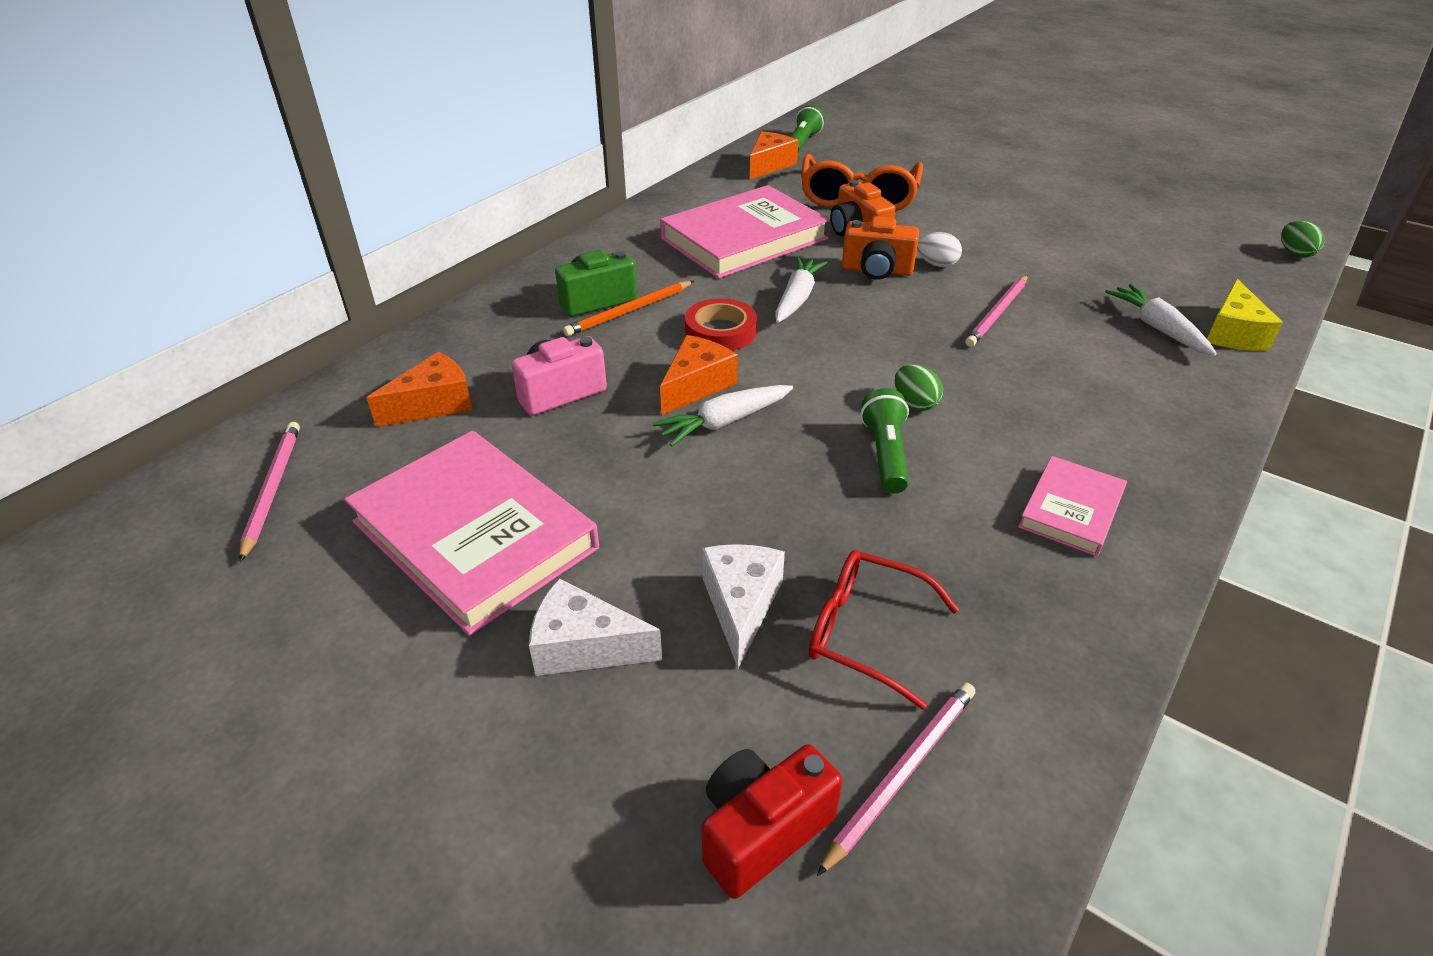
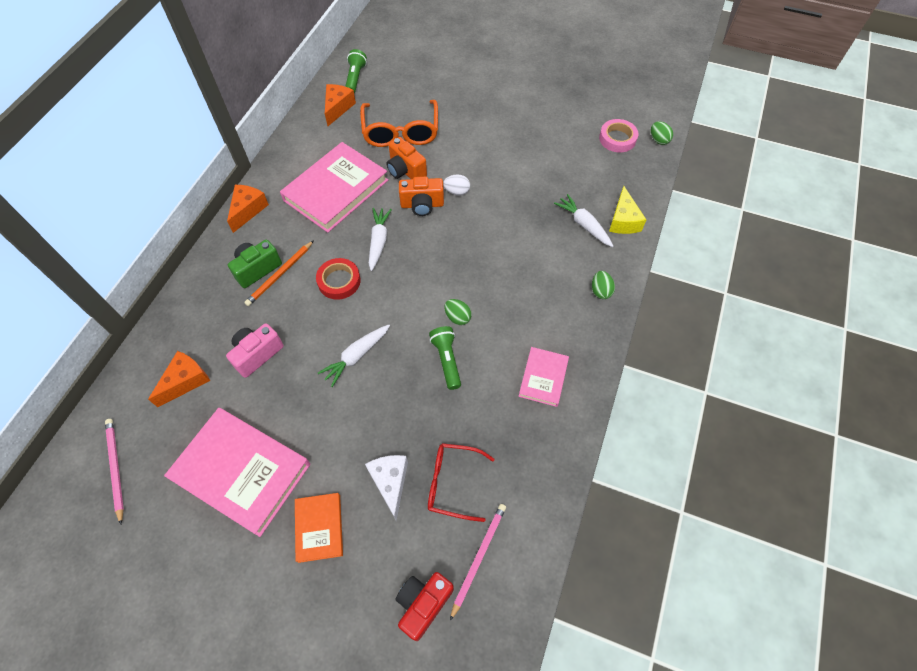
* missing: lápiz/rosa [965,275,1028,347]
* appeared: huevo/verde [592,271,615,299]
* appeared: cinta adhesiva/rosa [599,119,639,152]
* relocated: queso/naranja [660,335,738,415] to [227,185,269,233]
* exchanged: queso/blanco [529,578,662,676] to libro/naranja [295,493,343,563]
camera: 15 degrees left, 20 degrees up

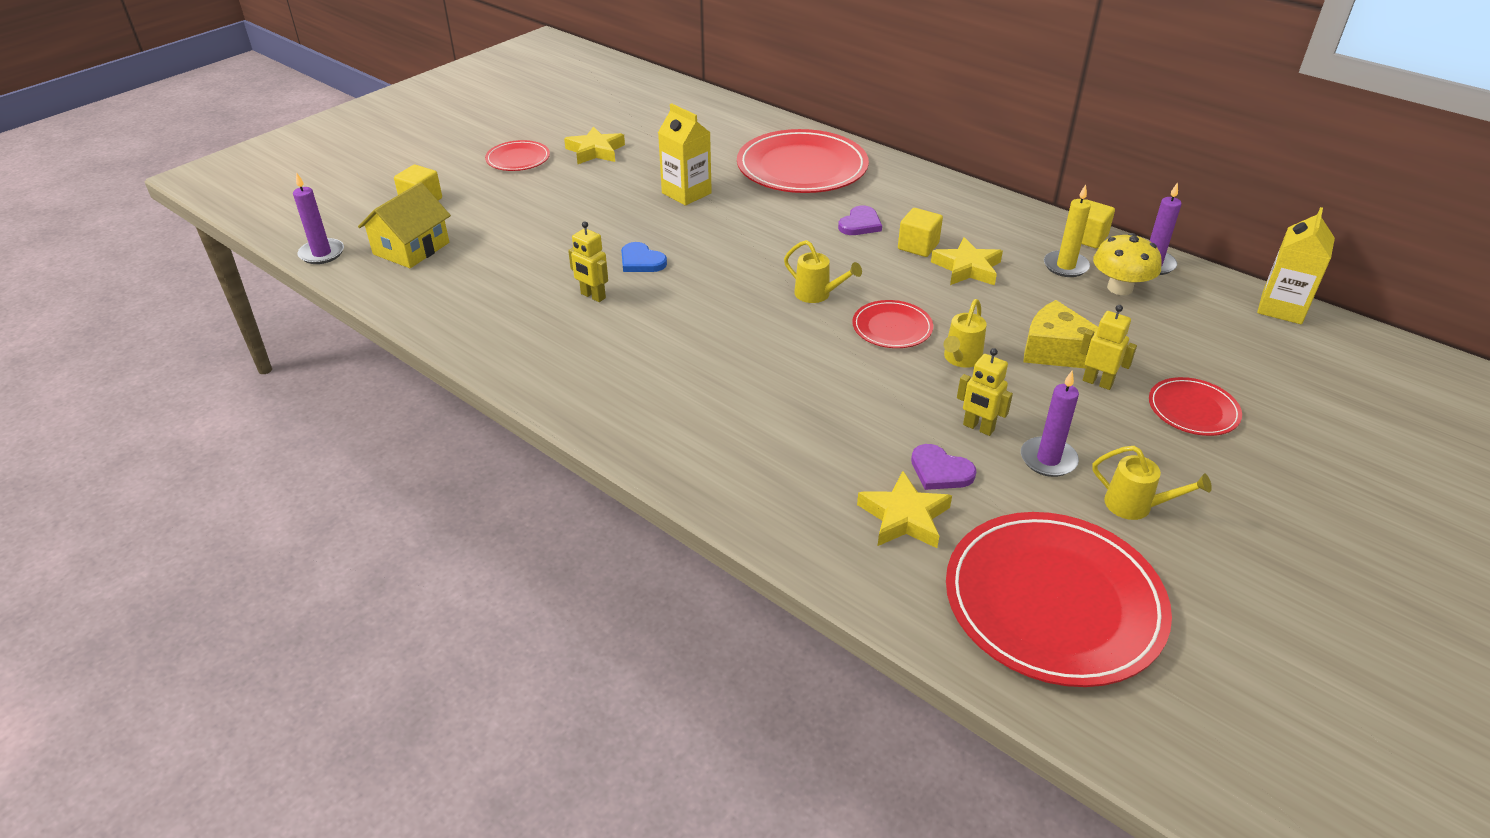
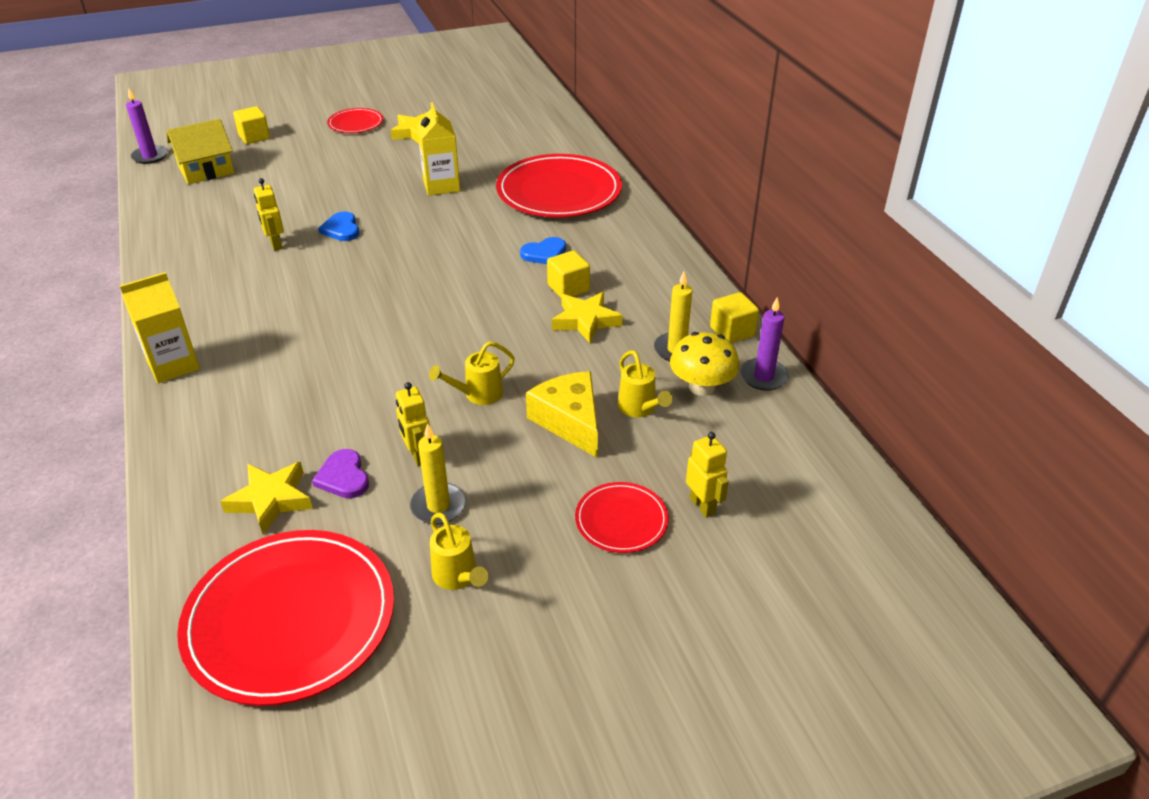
* missing: plato/rojo [852,300,933,348]
* relocated: regadera/amarillo [784,240,862,303] to [618,350,673,418]
* relocated: robot/amarillo [1080,305,1137,390] to [686,432,729,518]
* relocated: cartón de leche/amarillo [1257,207,1335,324] to [120,272,200,383]
* colour: corazón/morado [838,206,882,235] to corazón/azul [520,237,566,264]
* colour: vela/morado [1021,371,1079,477] to vela/amarillo [410,423,466,524]
camera: 30 degrees right, 0 degrees up

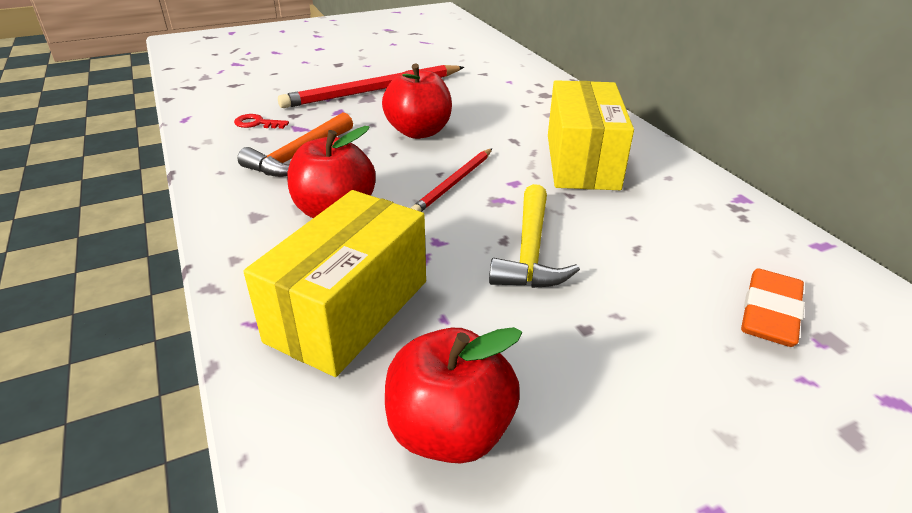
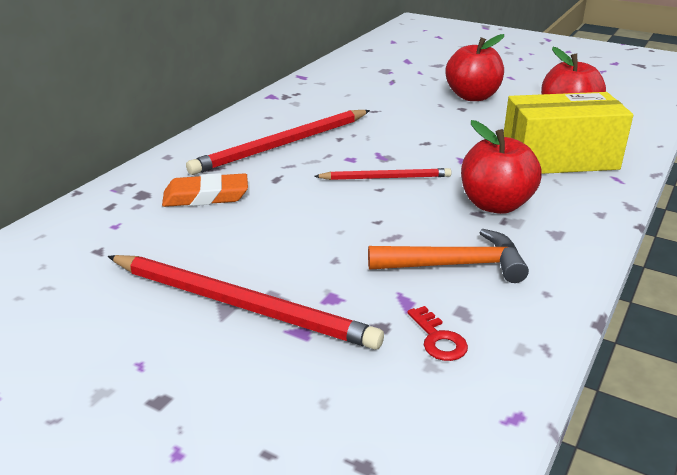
* missing: martillo/amarillo [489,184,580,288]
* relocated: manzana/rojo [382,64,452,139] to [445,34,504,101]
* relocated: goma de borrar/naranja [741,268,805,347] to [162,173,248,207]
* exchanged: caja/amarillo [548,80,634,190] to lápiz/rojo [186,110,370,175]
camera: 125 degrees left, 5 degrees down

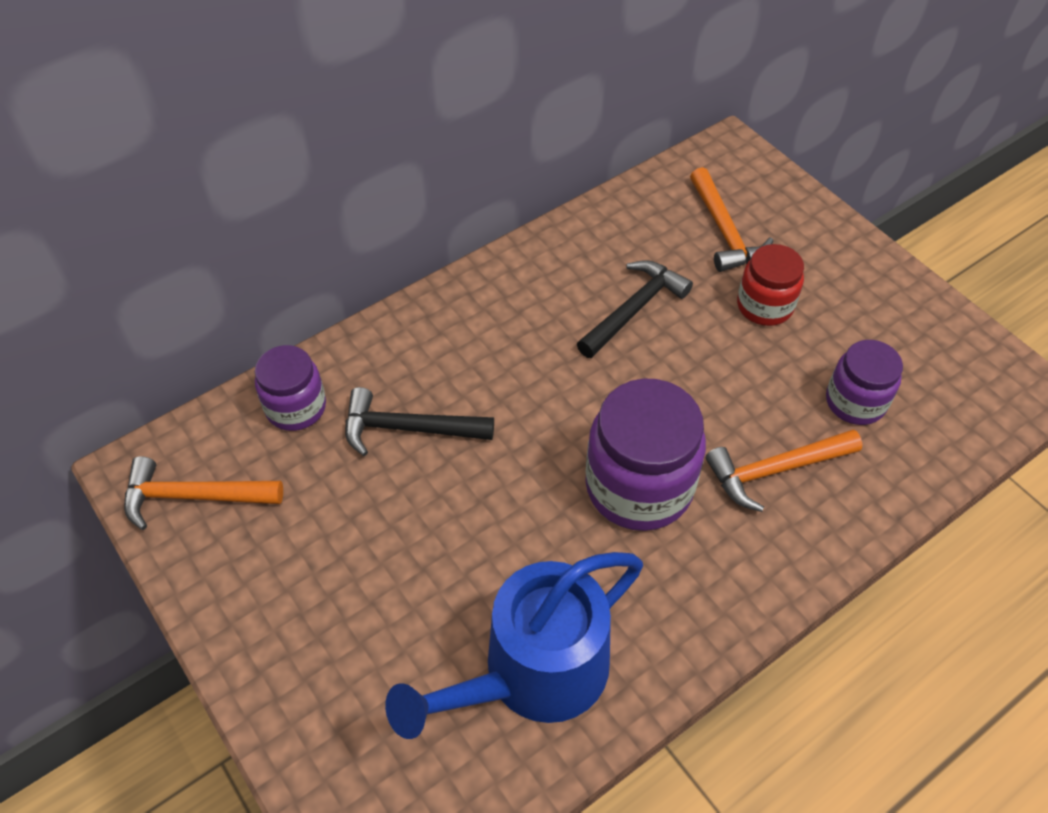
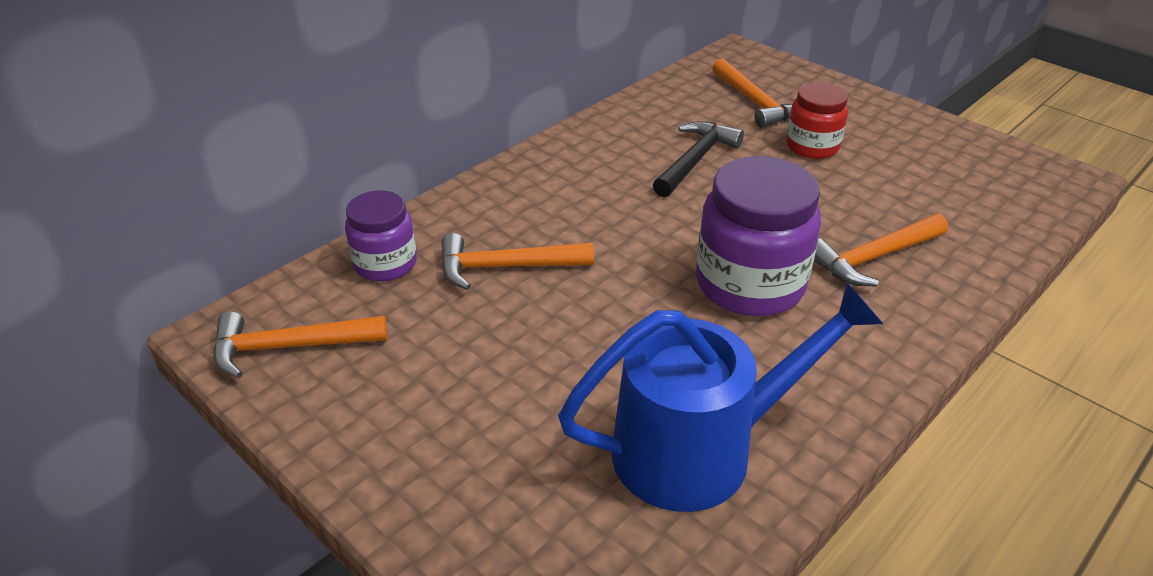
* missing: tarro/morado [826,340,903,425]
* colour: martillo/negro [345,387,494,456] to martillo/naranja [441,233,594,290]
* spun: regadera/azul [385,552,643,739] = [558,282,883,512] 150 degrees counterclockwise
camera: 10 degrees left, 15 degrees down

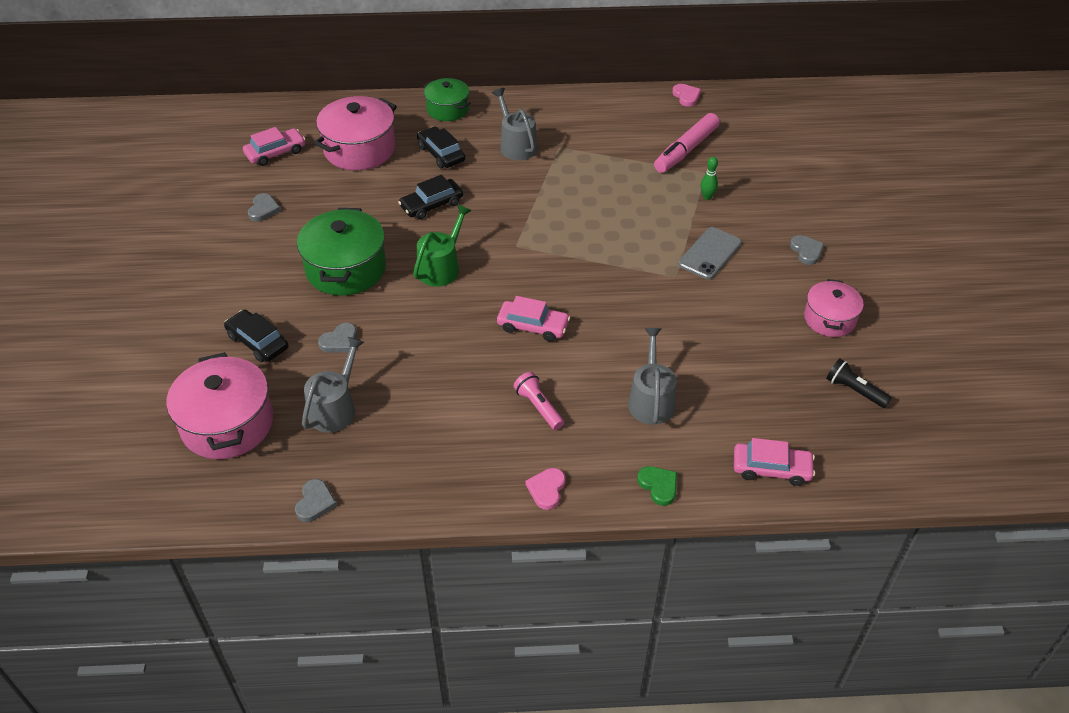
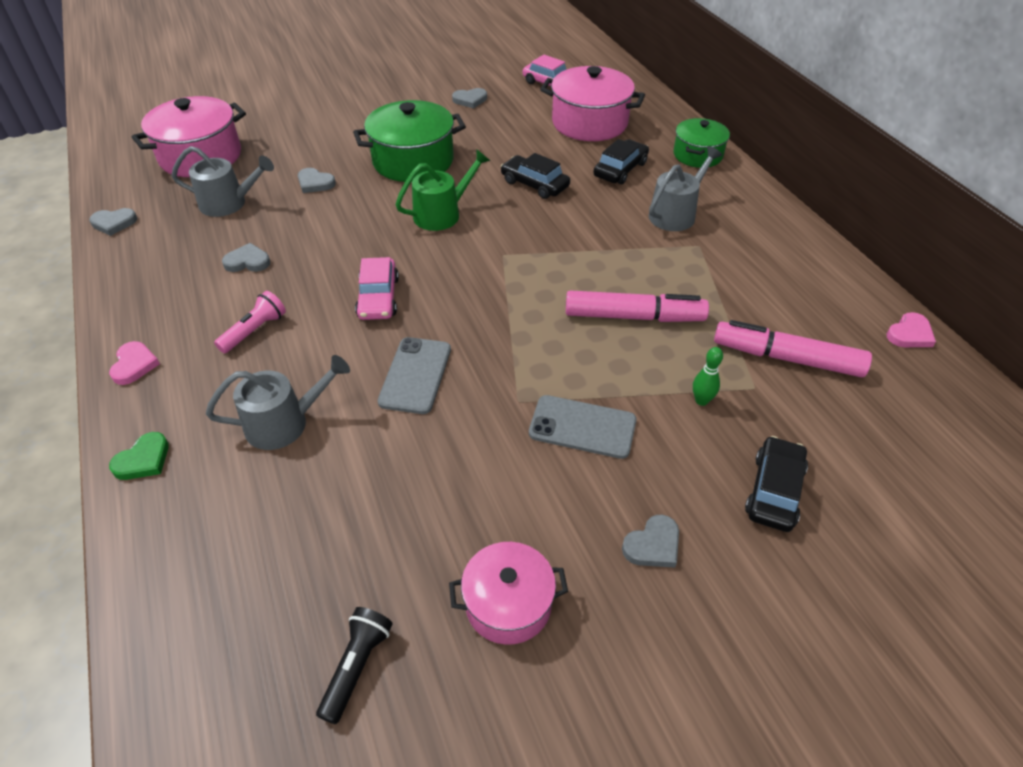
* missing: coche/rosa [734,438,815,486]
* appeared: corazón/gris [222,243,270,272]
* appeared: móvil/gris [378,337,451,414]
* appeared: rotulador/rosa [566,290,709,322]
* relocated: coche/negro [224,310,289,362] to [745,436,808,532]
* spun: regadera/verde [413,205,472,287] = [396,150,490,231] 45 degrees counterclockwise
* spun: corazón/rosa [525,468,565,510] = [109,341,160,385] 90 degrees clockwise
camera: 70 degrees right, 0 degrees up

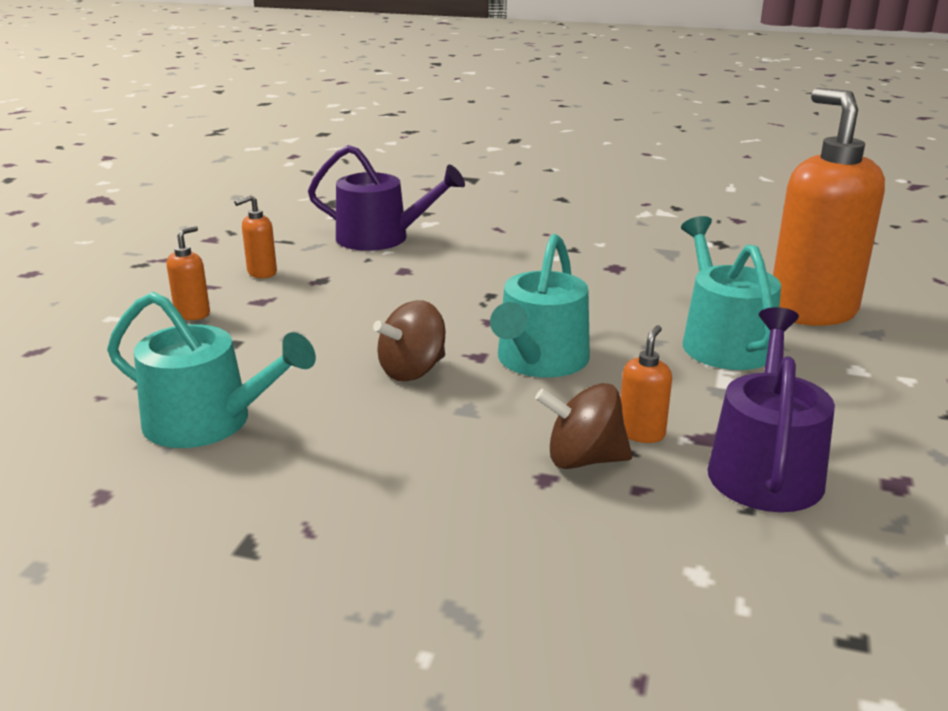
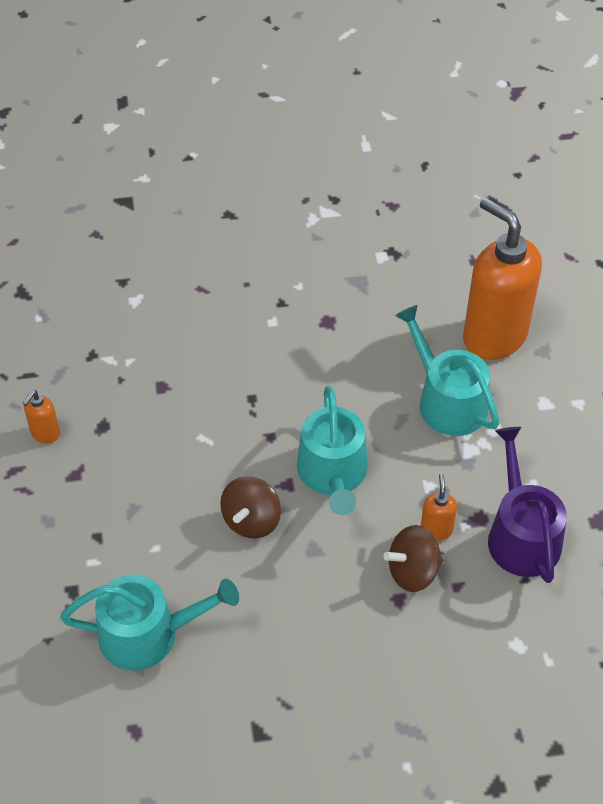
* missing: dispensador de jabón/naranja [166,226,210,320]
* missing: regadera/morado [308,145,465,251]
camera: 25 degrees left, 25 degrees up

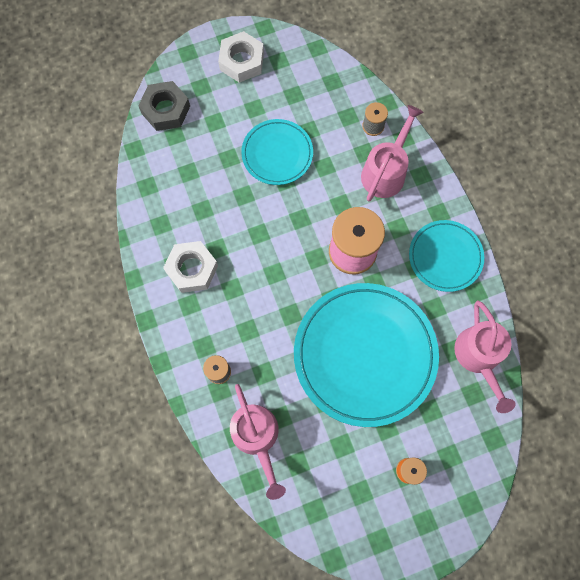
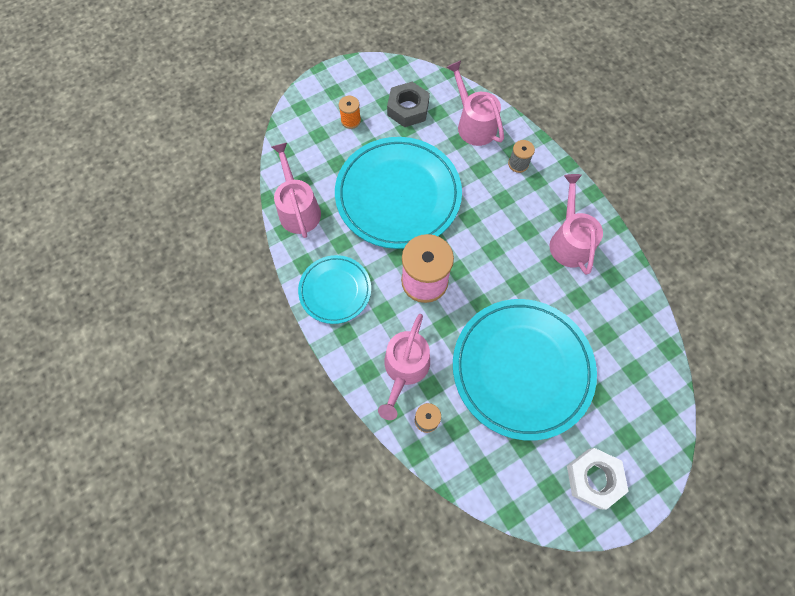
* relocated: tuerca/gris [138,81,190,131] to [387,82,430,127]
* exchanged: tuerca/blanco [163,241,218,293] to regadera/rosa [549,174,603,275]
* size: plato/turquesa [241,119,313,185] = [453,299,597,441] x1.85
camera: 170 degrees right, 5 degrees down

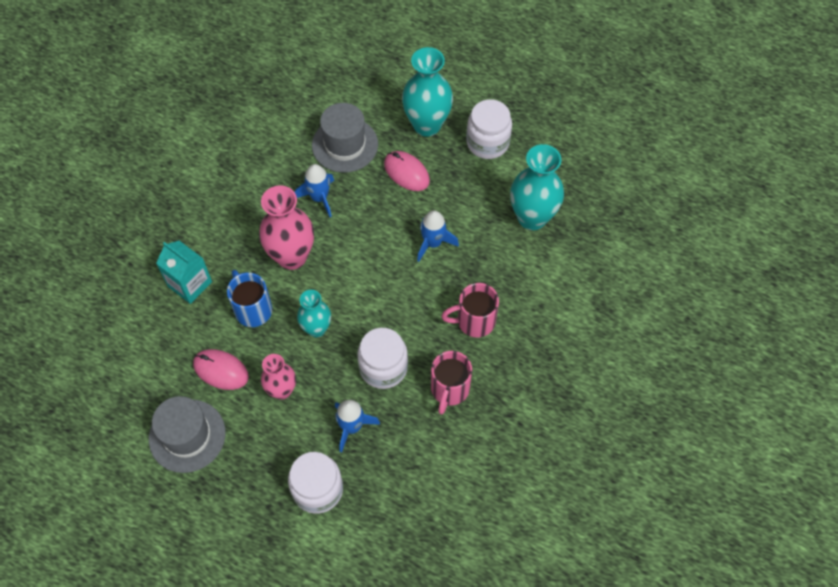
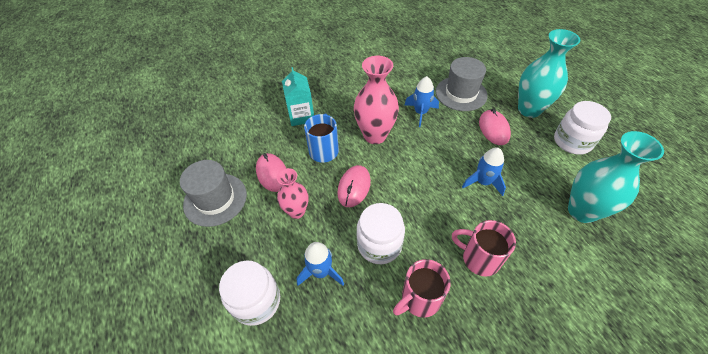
* exchanged: florero/turquesa [297,290,331,337] to ratón/rosa [337,165,371,207]
camera: 40 degrees right, 10 degrees down

